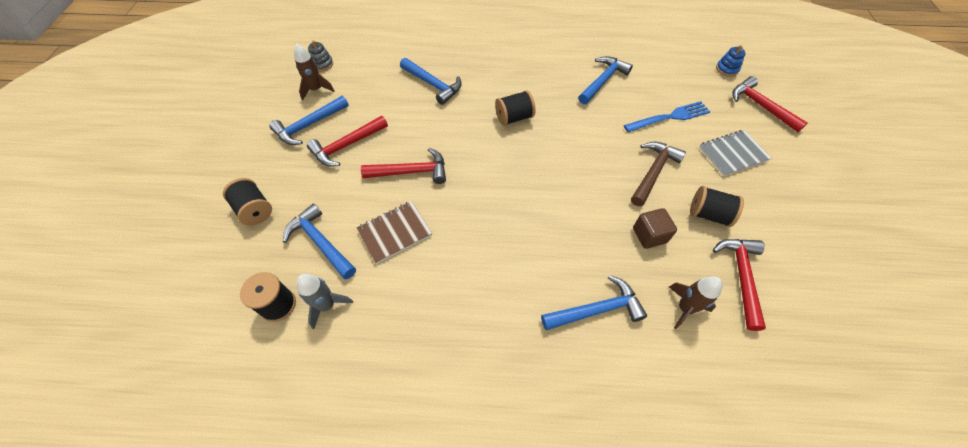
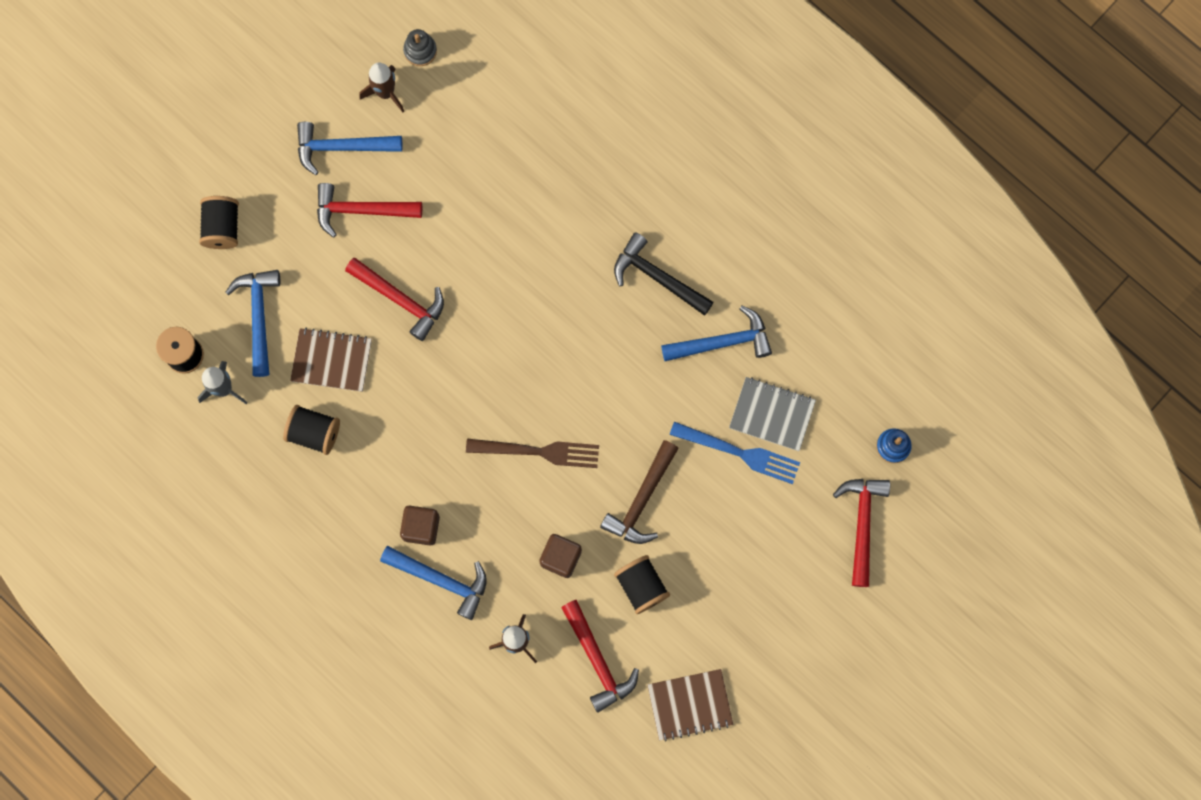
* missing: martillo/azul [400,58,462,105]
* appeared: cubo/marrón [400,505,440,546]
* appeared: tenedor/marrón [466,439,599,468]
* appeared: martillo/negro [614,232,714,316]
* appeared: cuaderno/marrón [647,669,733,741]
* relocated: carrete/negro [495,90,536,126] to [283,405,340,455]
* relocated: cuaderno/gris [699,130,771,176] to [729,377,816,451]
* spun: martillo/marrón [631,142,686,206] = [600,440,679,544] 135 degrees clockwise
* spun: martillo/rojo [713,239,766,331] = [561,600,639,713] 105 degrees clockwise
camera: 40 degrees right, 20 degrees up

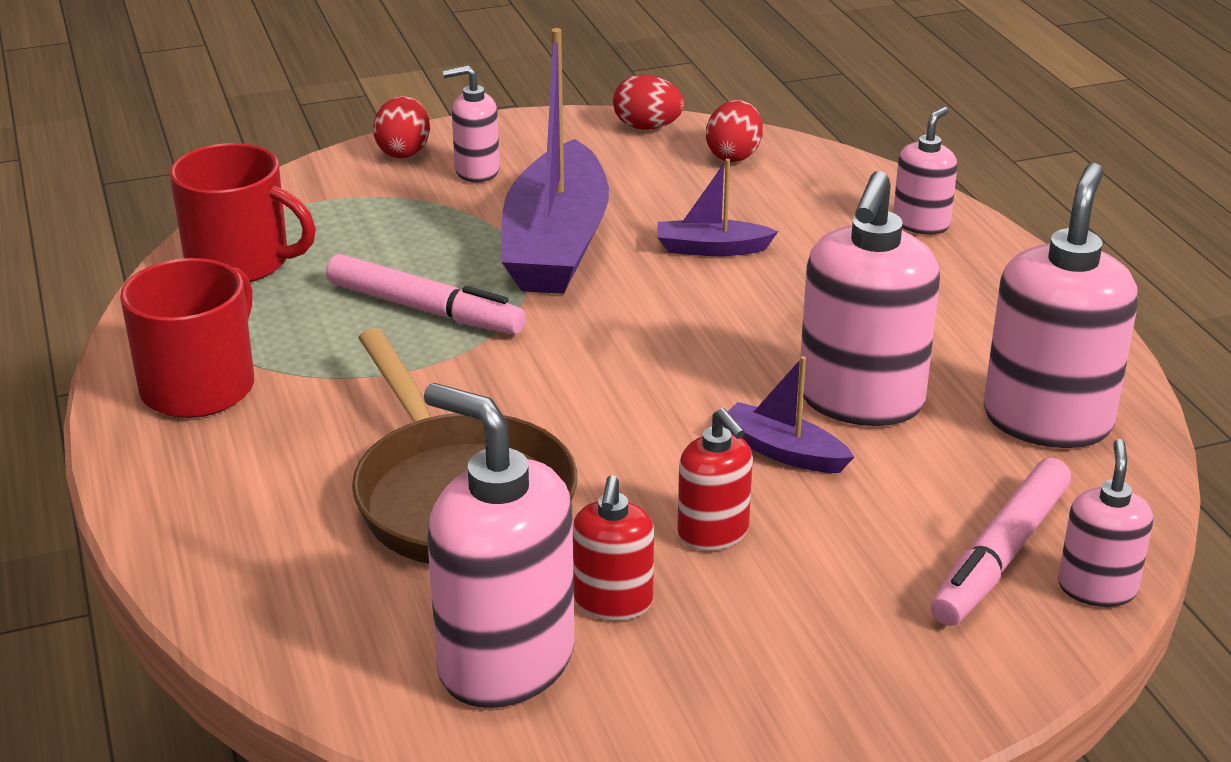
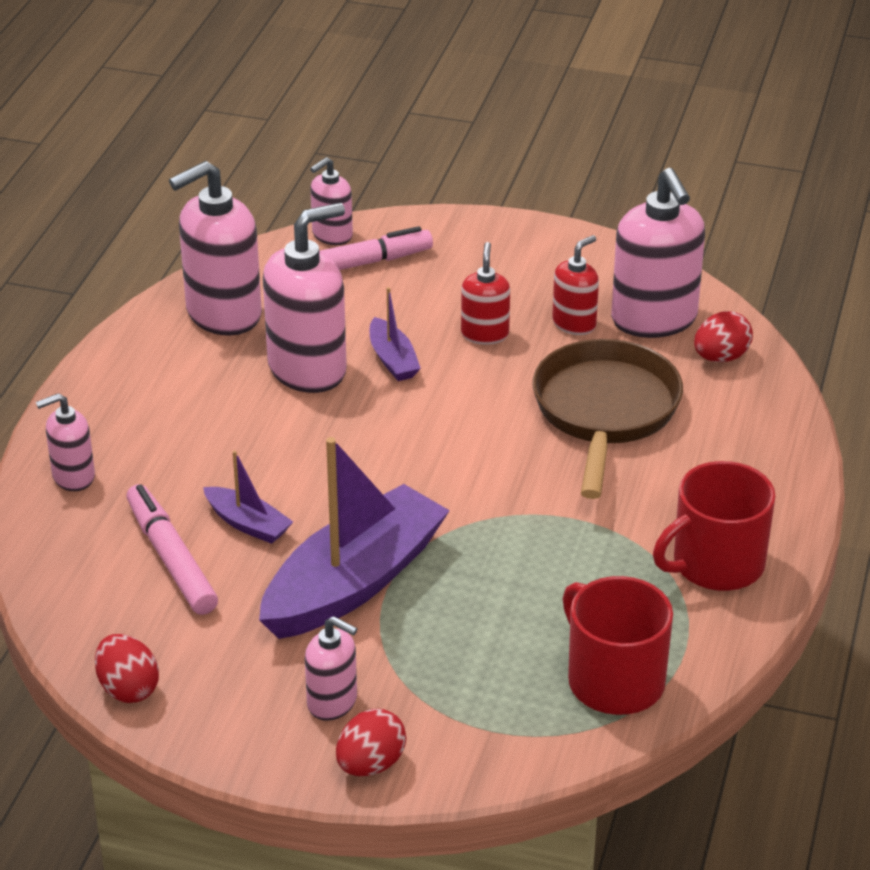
* relocated: rotulador/rosa [326,254,526,335] to [126,484,218,615]
* relocated: huevo/rojo [706,100,763,162] to [694,311,753,362]
camera: 145 degrees left, 5 degrees up

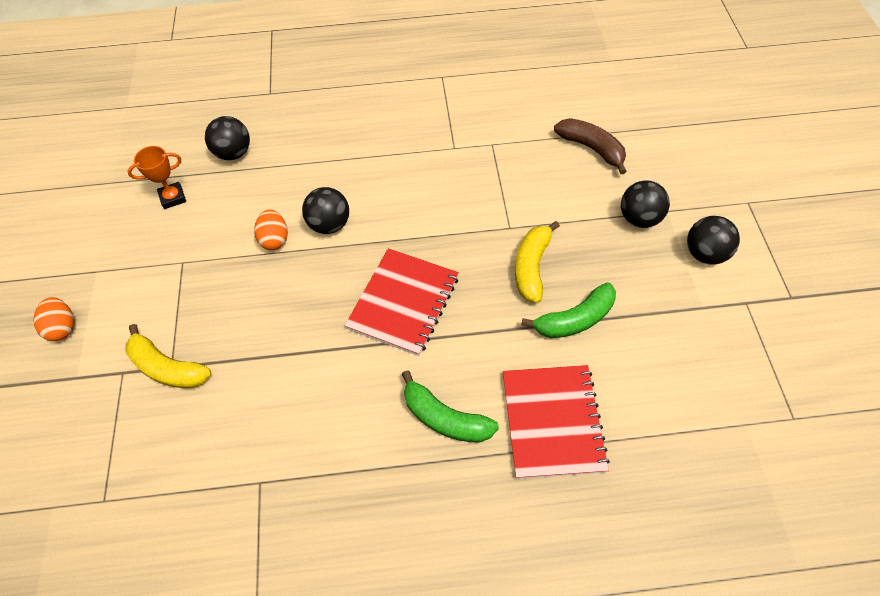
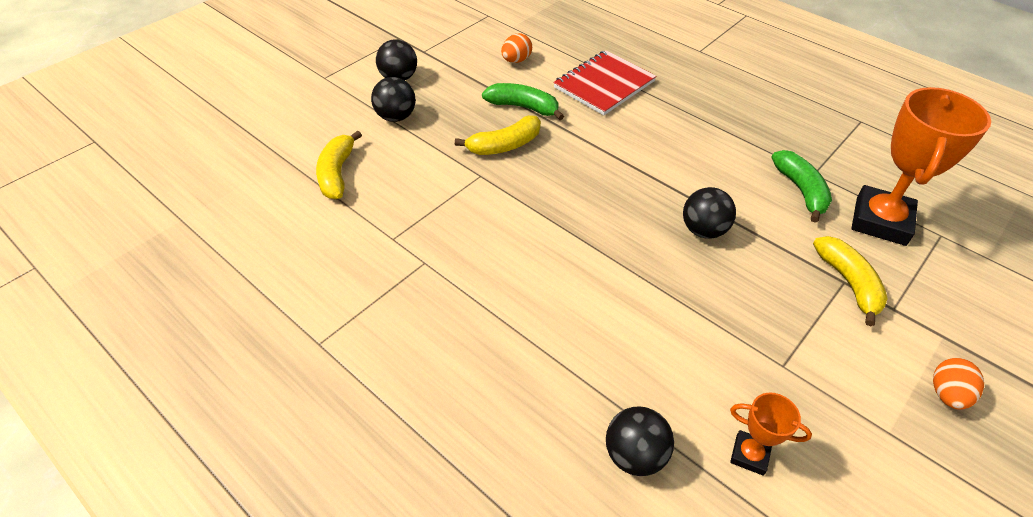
* missing: cuaderno/rojo [345,248,459,356]
* appeared: trofeo/naranja [851,87,991,246]
* relocated: huevo/naranja [254,209,288,250] to [501,33,532,63]
* relocated: pelota/negro [302,187,349,234] to [683,187,736,239]
* relocated: plátano/verde [402,370,499,443] to [771,150,832,223]
* colour: plátano/marrón [554,118,627,174] to plátano/amarillo [316,131,362,199]
camera: 135 degrees left, 10 degrees down

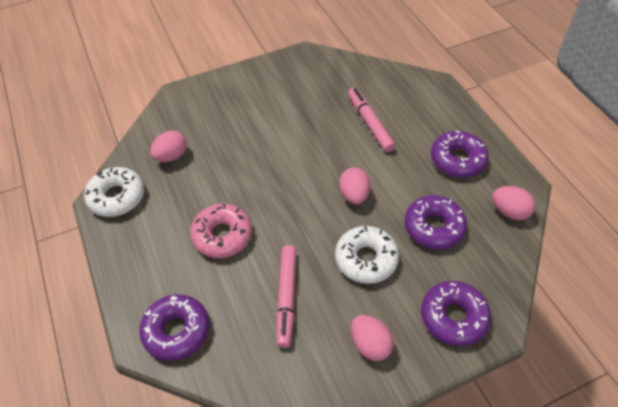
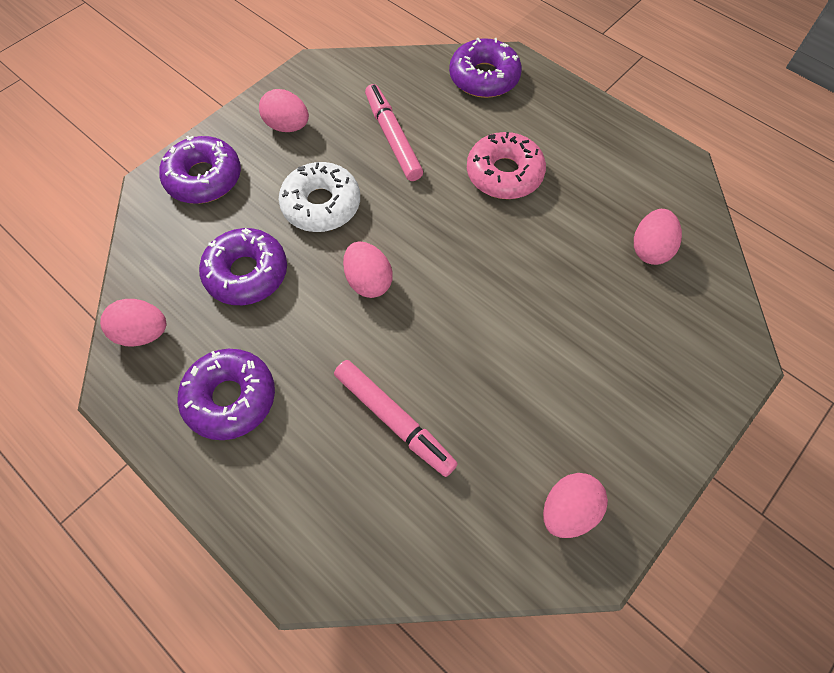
* missing: rosquilla/blanco [84,167,144,217]
* appeared: huevo/rosa [543,473,608,538]
camera: 155 degrees right, 10 degrees up

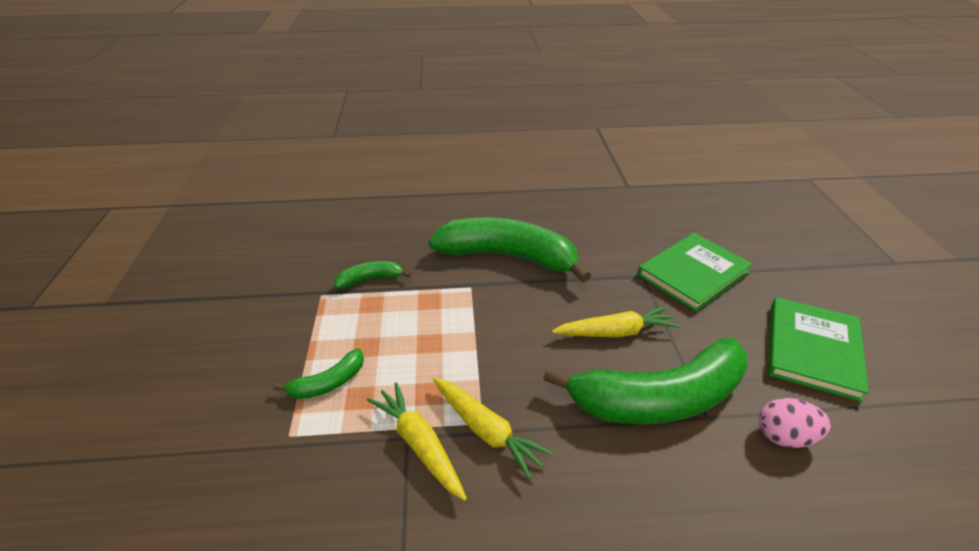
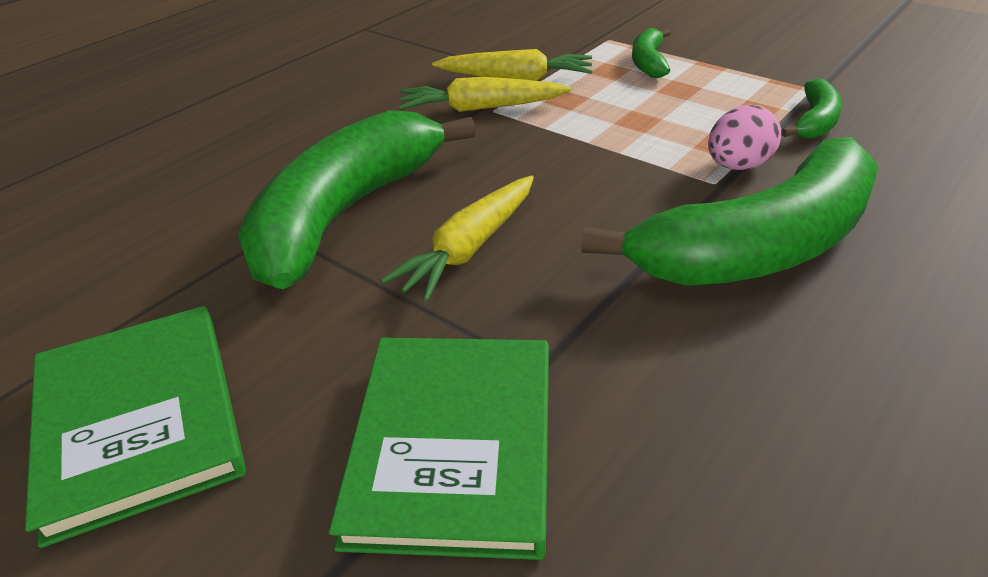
* relocated: huevo/rosa [759,398,831,448] to [708,105,781,170]
camera: 135 degrees right, 0 degrees up

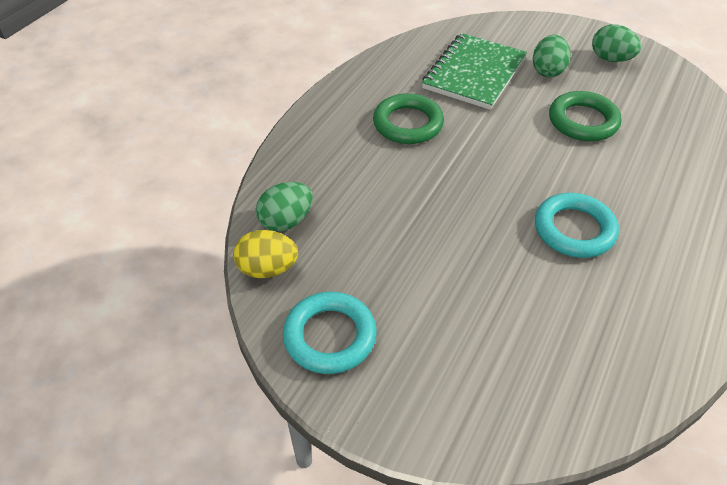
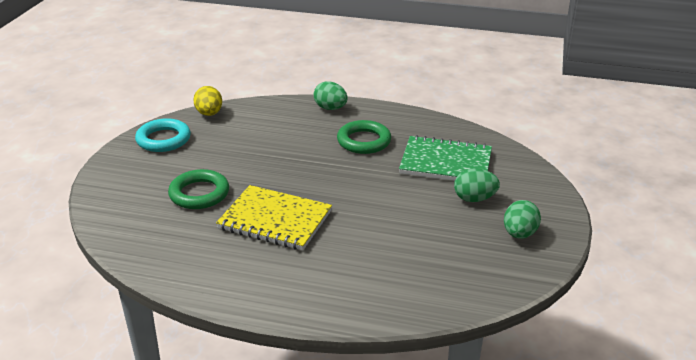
* relocated: huevo/verde [256,182,313,231] to [314,81,348,110]
* relocated: anillo/verde [549,91,622,141] to [168,169,229,209]
* exchanged: anillo/turquesa [535,193,619,258] to cuaderno/amarillo [216,185,332,250]
camera: 75 degrees right, 15 degrees down

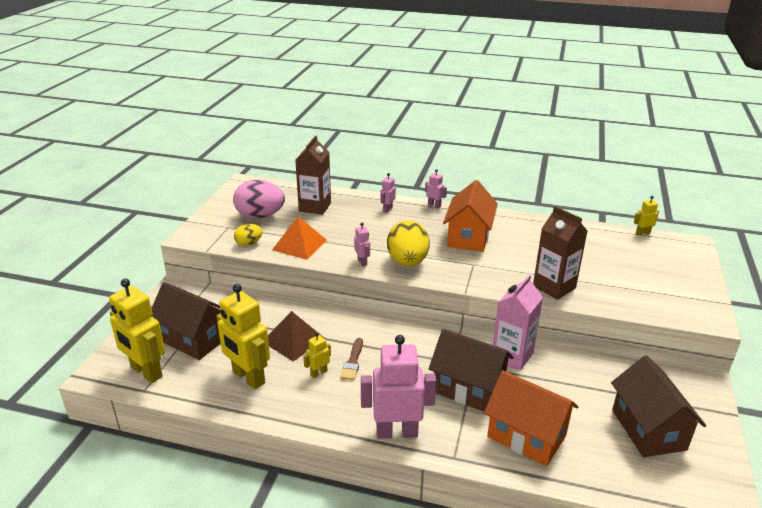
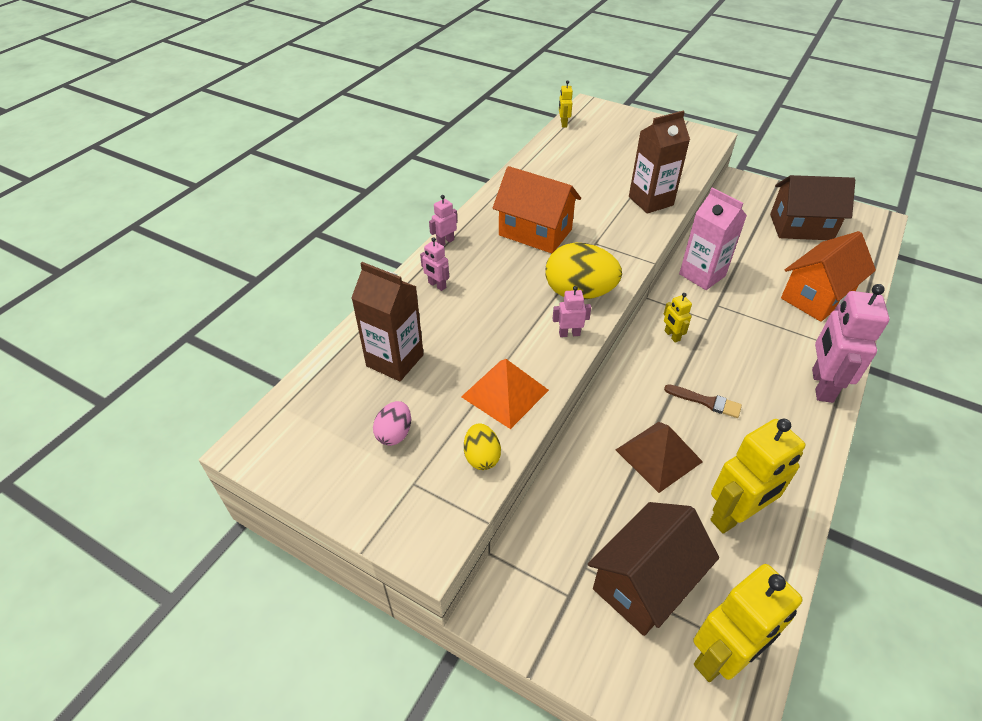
* missing: casa/marrón [429,329,514,412]
* relocated: robot/amarillo [303,332,331,378] to [664,293,692,343]
* size: huevo/rosa [233,180,285,219] = [373,401,411,446] x0.53
camera: 75 degrees left, 15 degrees up

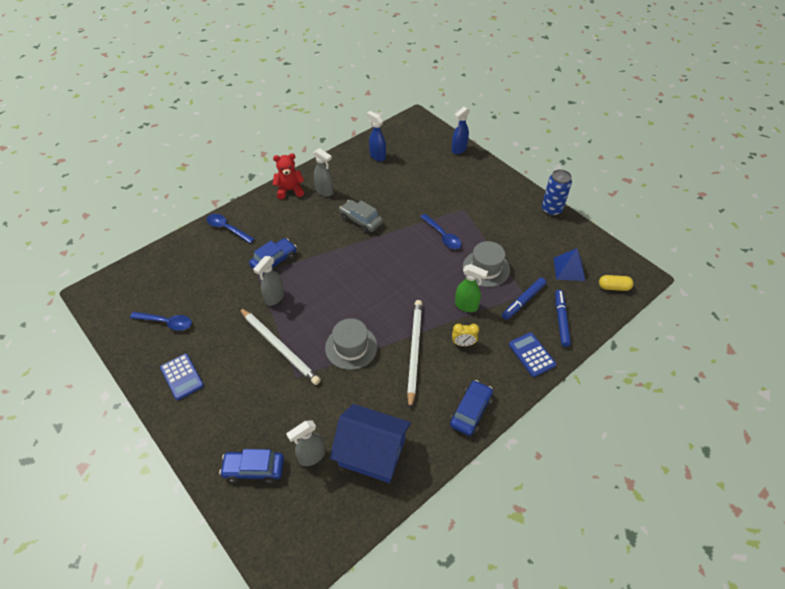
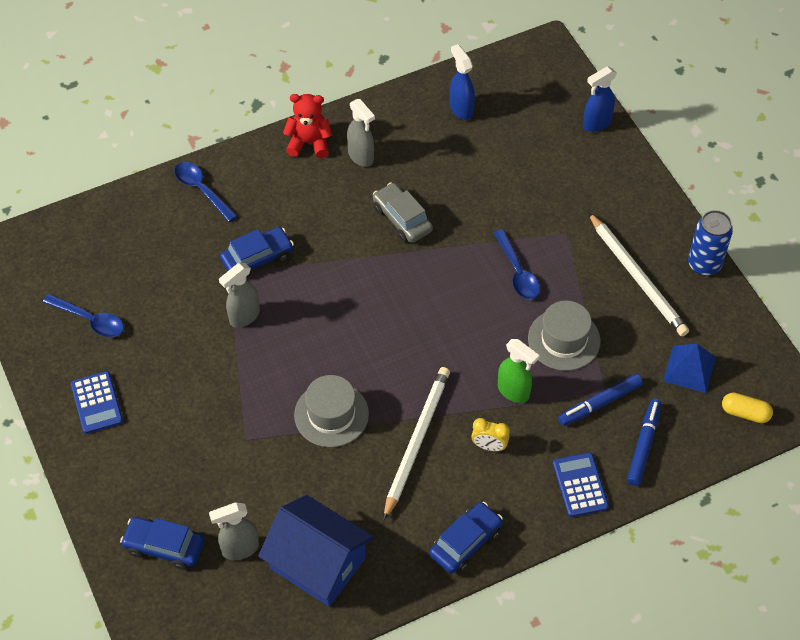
* relocated: lápiz/blanco [239,308,321,385] to [588,212,689,336]
camera: 15 degrees right, 5 degrees up

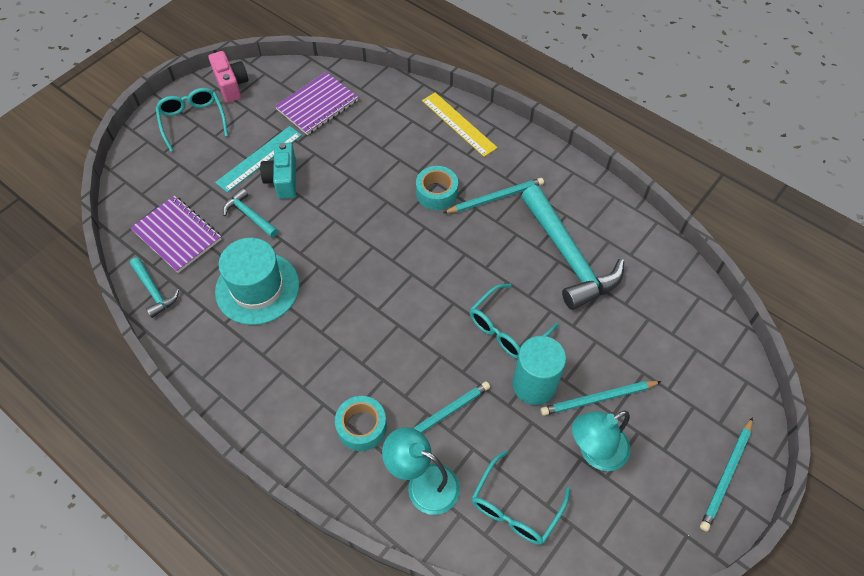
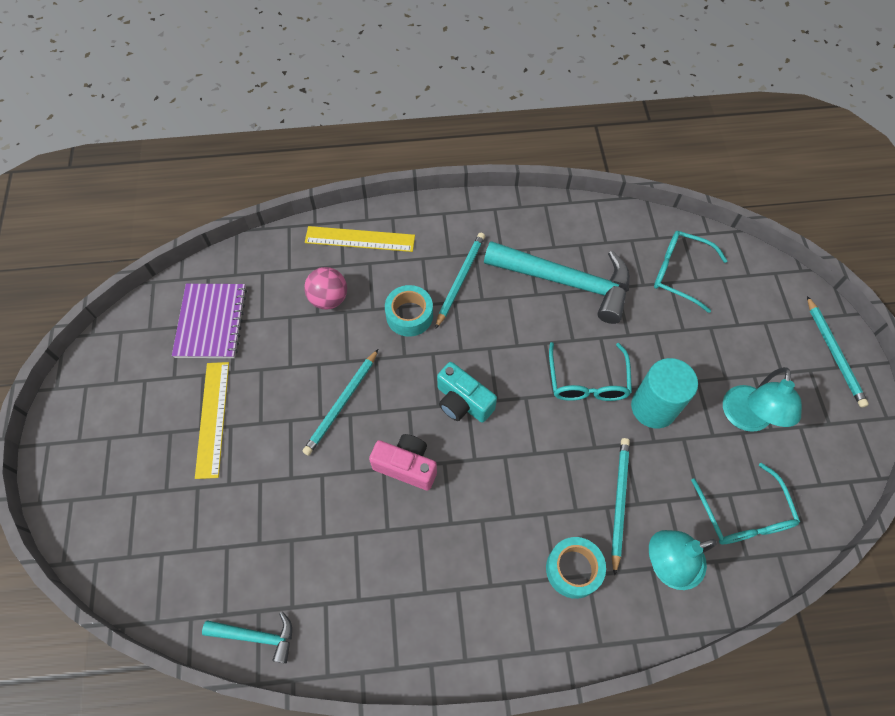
* missing: cuaderno/morado [131,196,221,273]
* missing: sombrero/turquesa [215,238,299,325]
* missing: martillo/turquesa [223,188,278,238]
* appeared: pelota/rosa [305,267,347,309]
* relocated: gafas/turquesa [155,88,228,152] to [654,231,728,313]
* relocated: cámara/rosa [209,51,248,103] to [369,434,437,491]
* relocated: cámara/turquesa [260,143,296,199] to [437,362,497,423]
* relocated: lápiz/turquesa [541,381,662,416] to [302,349,378,456]
* colour: regla/turquesa [215,126,302,193] to regla/amarillo [195,362,229,479]
camera: 45 degrees left, 5 degrees up

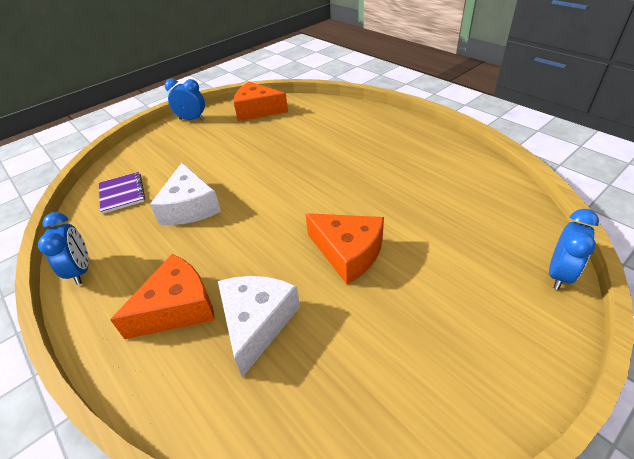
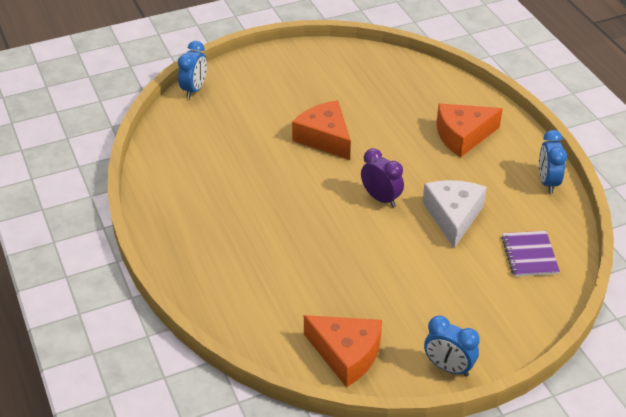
* missing: queso/blanco [218,276,300,378]
* appeared: despertador/morado [361,148,404,207]
* spun: despertador/azul [549,209,599,290] = [178,41,207,98] 150 degrees clockwise
camera: 165 degrees left, 0 degrees up

